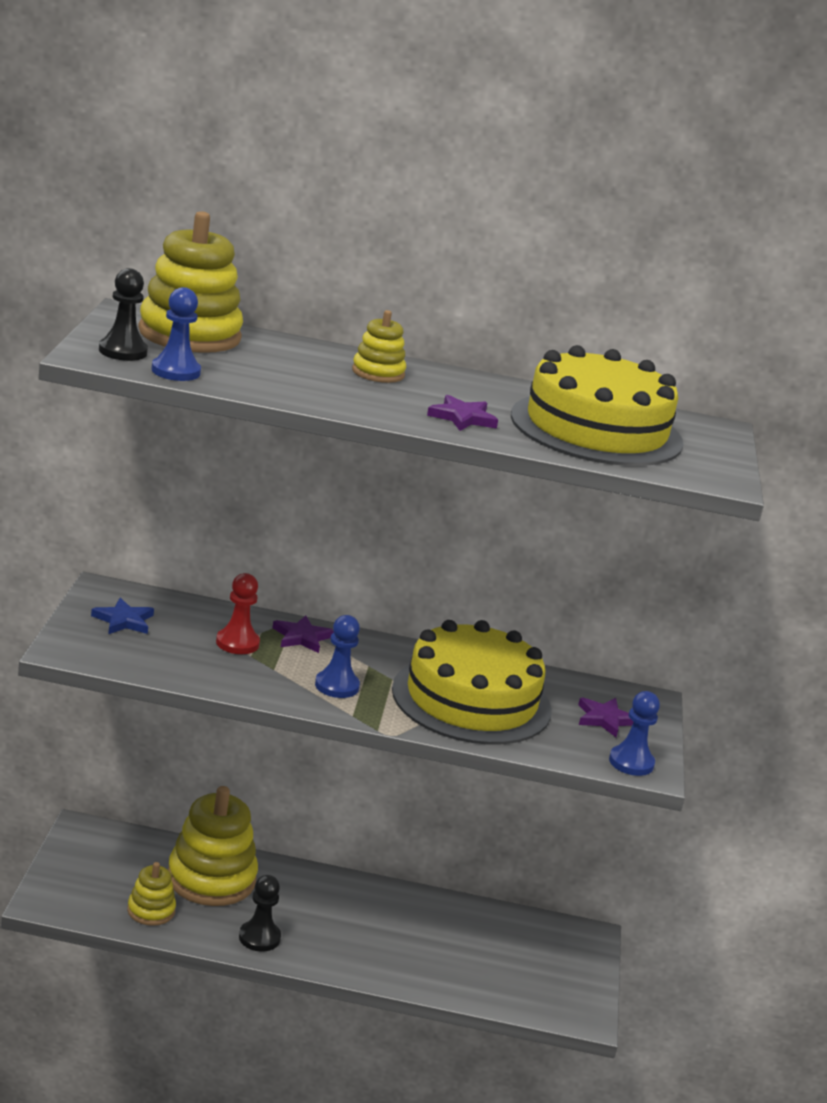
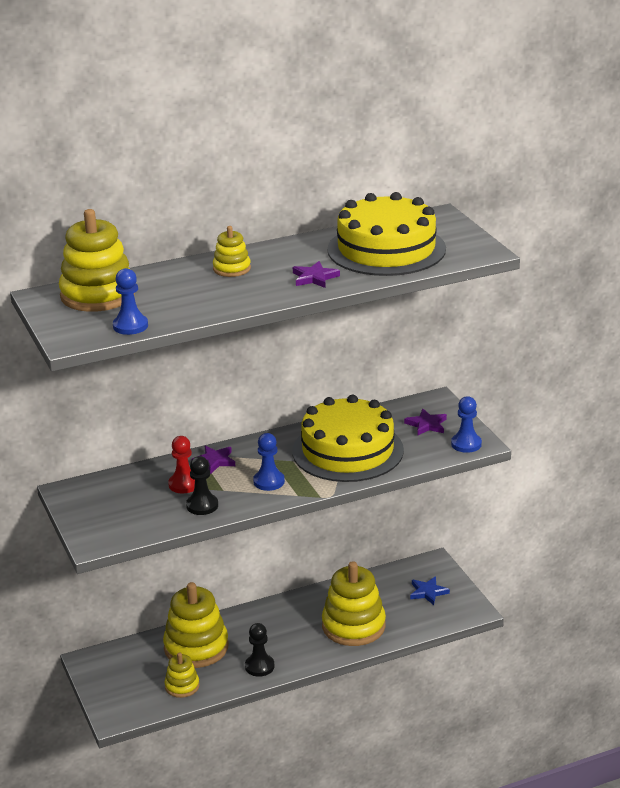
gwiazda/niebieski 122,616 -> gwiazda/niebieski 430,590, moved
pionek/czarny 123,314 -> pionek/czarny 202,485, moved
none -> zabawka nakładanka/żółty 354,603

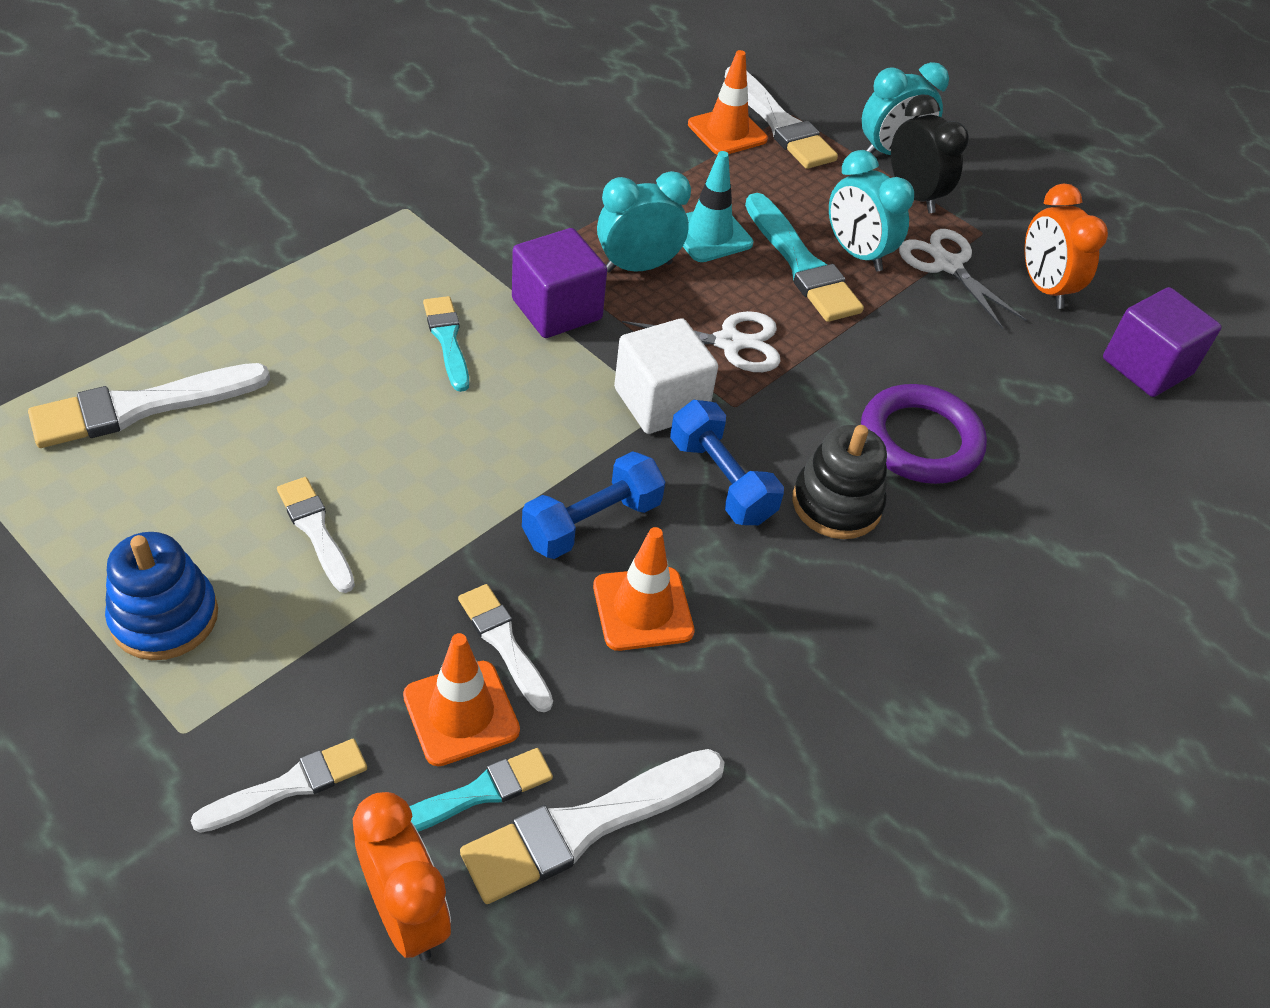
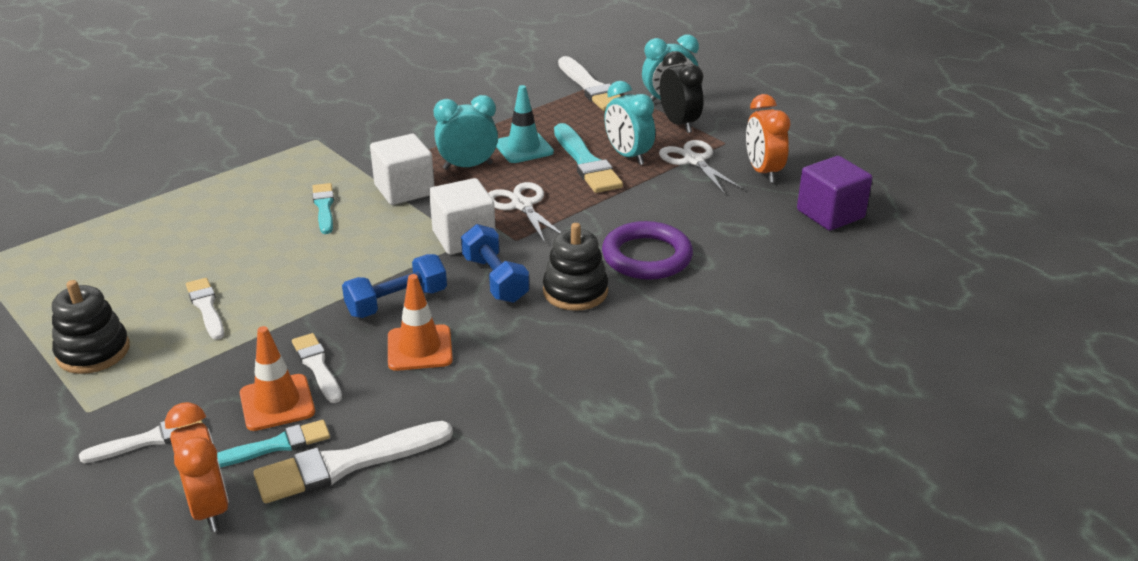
pędzel/biały 149,405 -> none
zabawka nakładanka/niebieski 161,596 -> zabawka nakładanka/czarny 91,327
sześcian/fioletowy 559,283 -> sześcian/biały 402,169
nożyczki/biały 701,341 -> nożyczki/biały 524,212, 120 degrees counterclockwise
pachołek/pomarańczowy 728,102 -> none

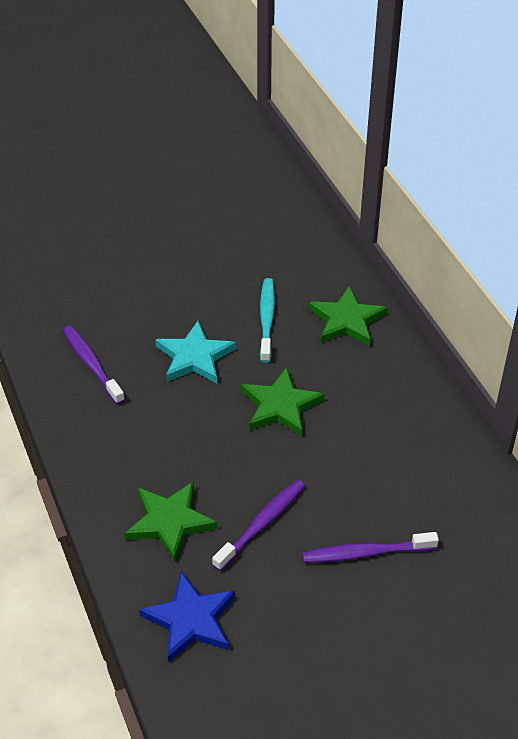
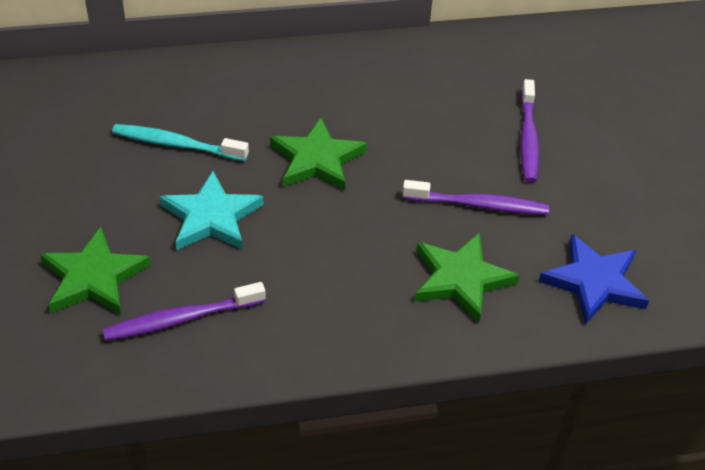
szczoteczka do zębów/fioletowy 258,525 -> szczoteczka do zębów/fioletowy 475,197, 135 degrees clockwise
gwiazda/zielony 348,316 -> gwiazda/zielony 95,271, moved

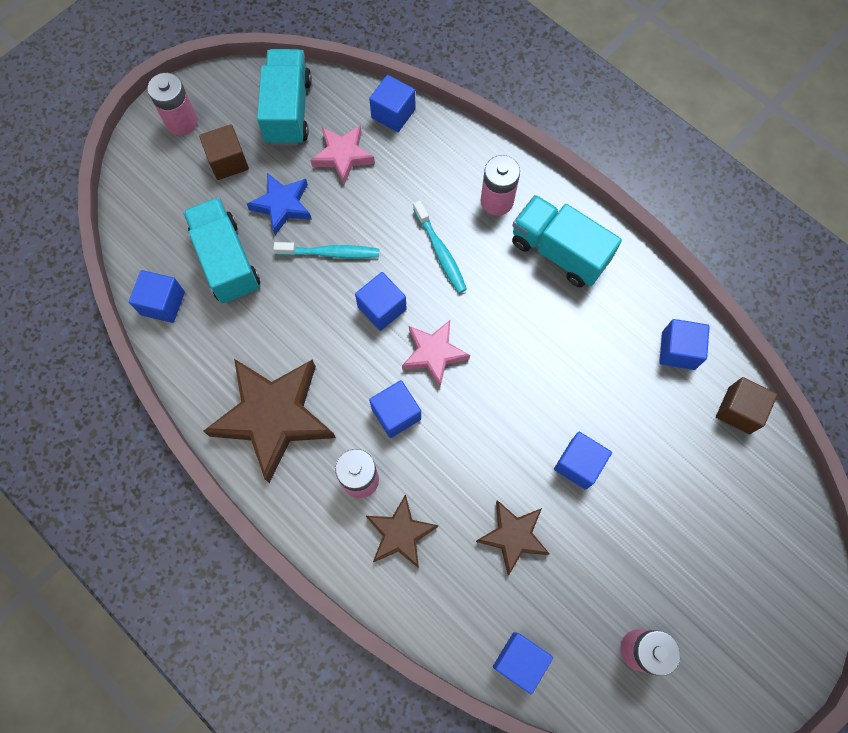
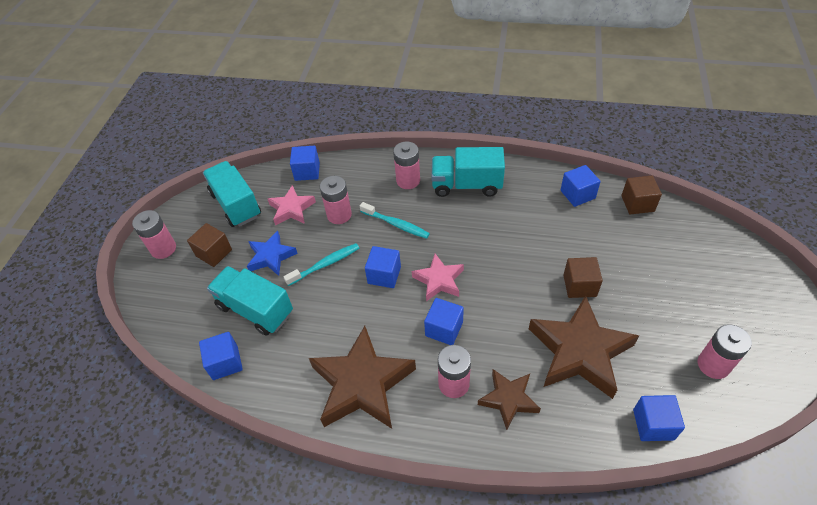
gwiazda/brązowy 513,537 -> gwiazda/brązowy 584,347, x1.81
sześcian/niebieski 583,461 -> sześcian/brązowy 583,277
none -> bateria/różowy 336,200

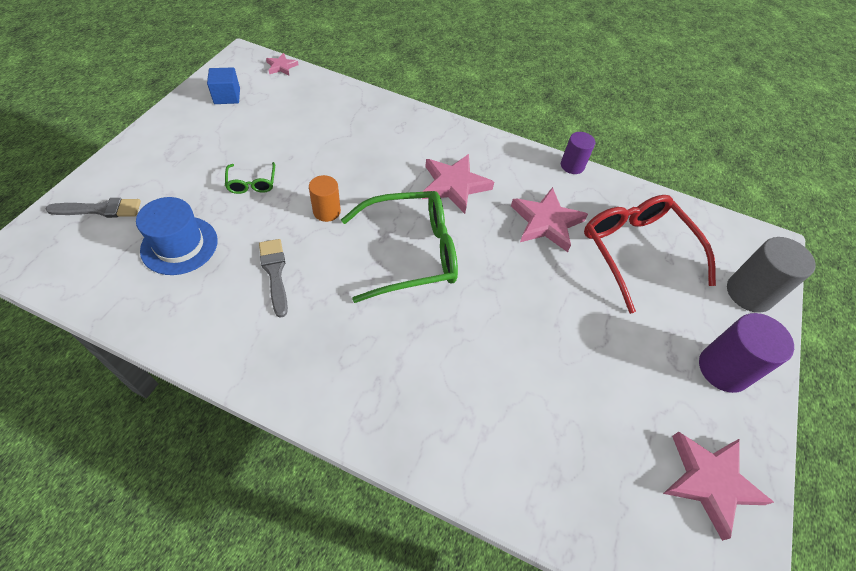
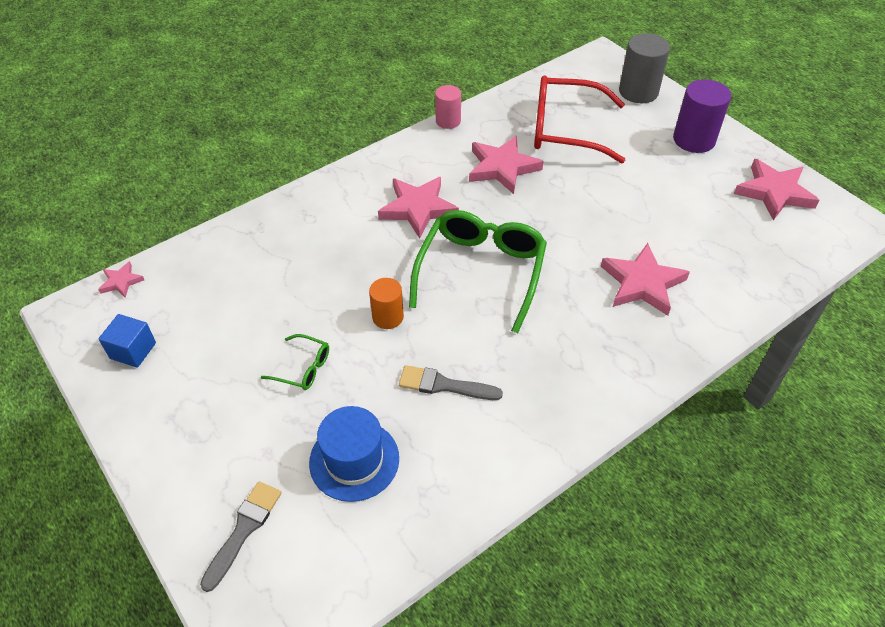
walec/fioletowy 578,153 -> walec/różowy 448,107
none -> gwiazda/różowy 645,279

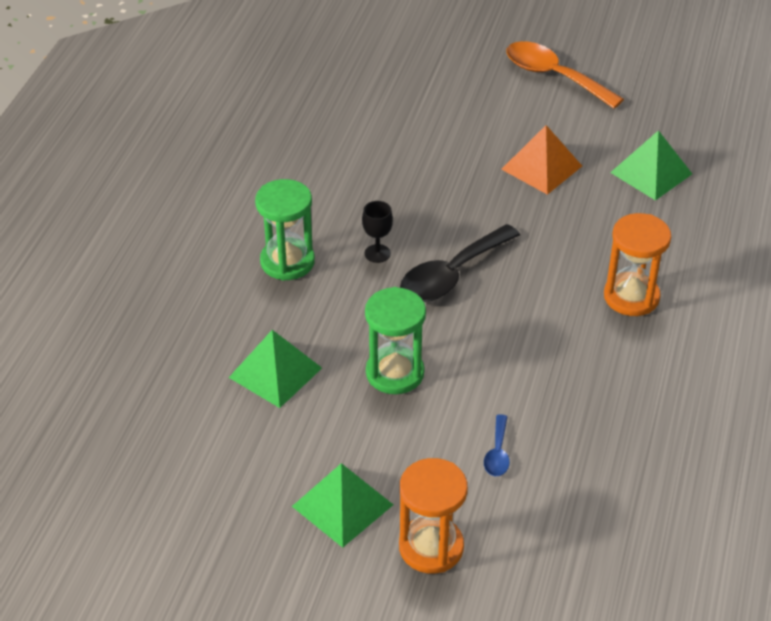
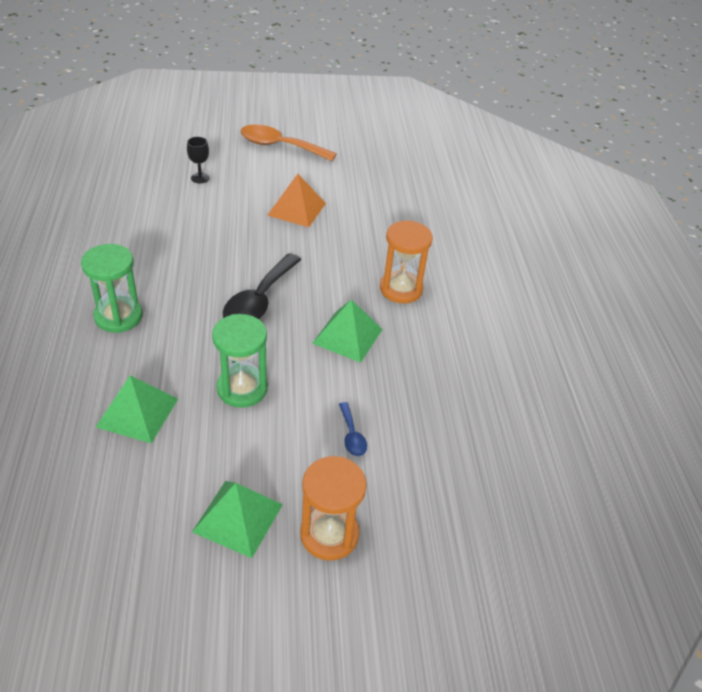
kielich/czarny 377,232 -> kielich/czarny 198,160, moved
piramida/zielony 651,165 -> piramida/zielony 347,331, moved

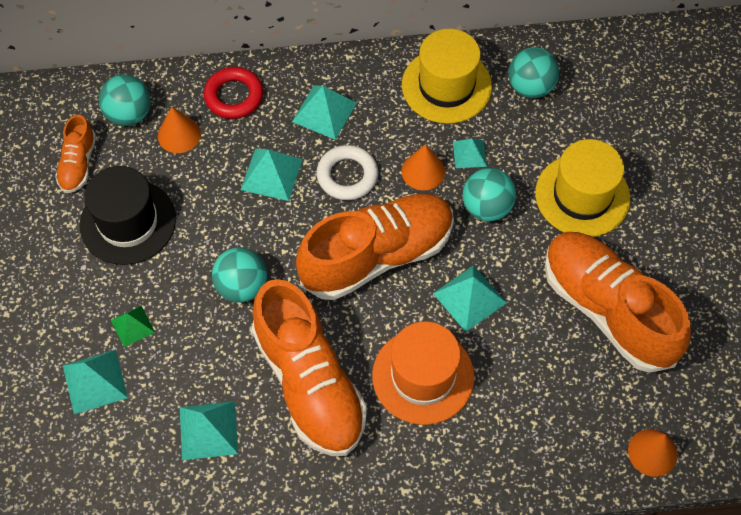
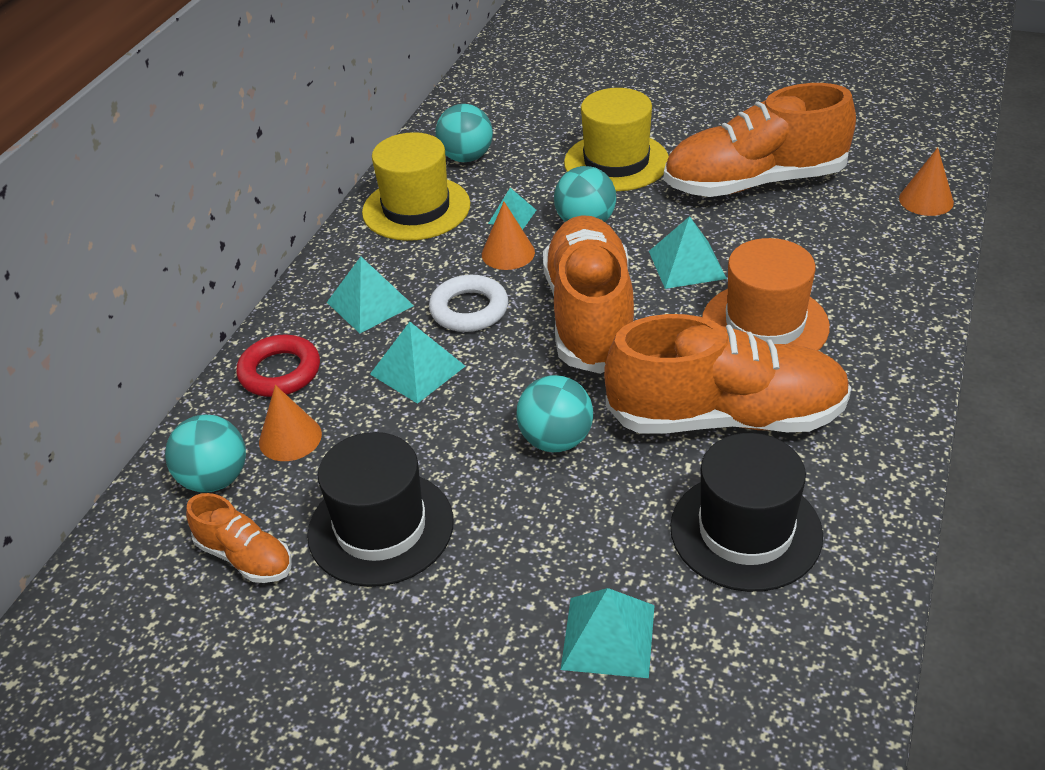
piramida/zielony 133,326 -> none
piramida/turkusowy 209,430 -> kapelusz/czarny 746,512

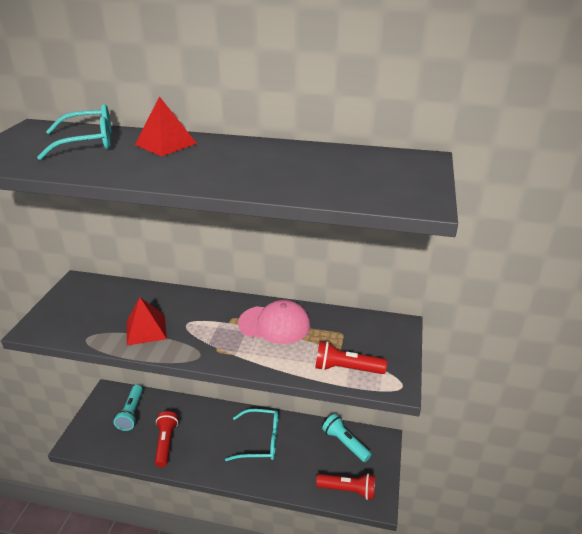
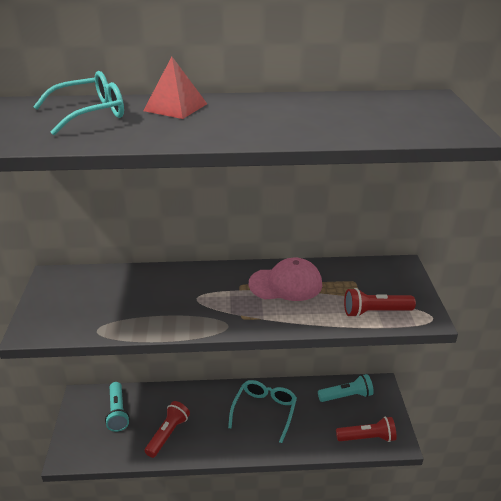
piramida/czerwony 147,321 -> none
latarka/czerwony 166,439 -> latarka/czerwony 167,429, 45 degrees clockwise
okulary/turkusowy 251,435 -> okulary/turkusowy 262,411, 60 degrees counterclockwise
latarka/turkusowy 346,438 -> latarka/turkusowy 346,388, 135 degrees clockwise

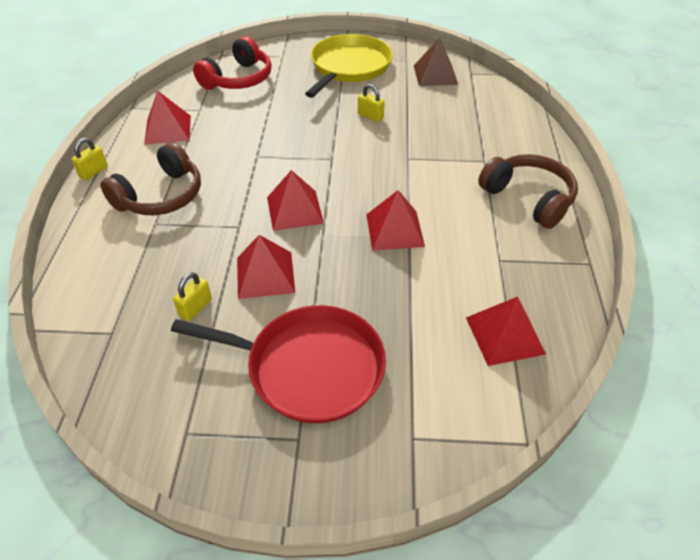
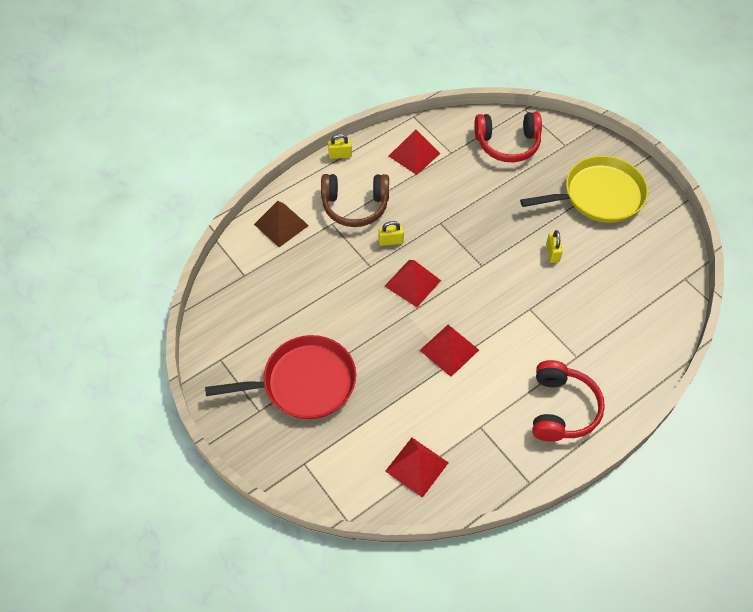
patelnia/czerwony 278,364 -> patelnia/czerwony 280,377, 75 degrees counterclockwise
kłódka/żółty 192,296 -> kłódka/żółty 391,233, moved
piramida/czerwony 266,267 -> none
piramida/brązowy 436,62 -> piramida/brązowy 281,224, moved
słuchawki/brązowy 528,191 -> słuchawki/czerwony 568,401

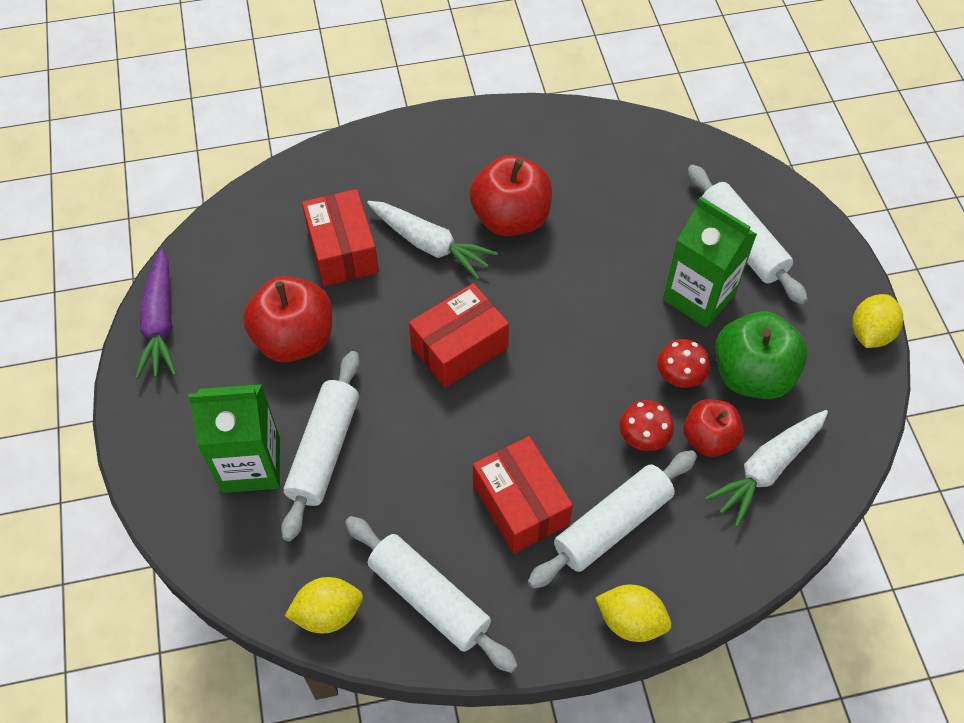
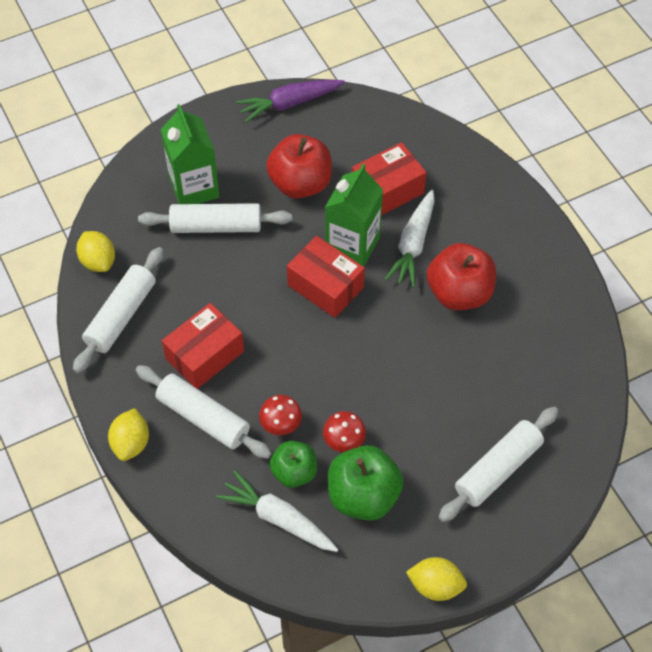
karton mleka/zielony 710,262 -> karton mleka/zielony 354,215, moved
jabłko/czerwony 714,428 -> jabłko/zielony 293,464

